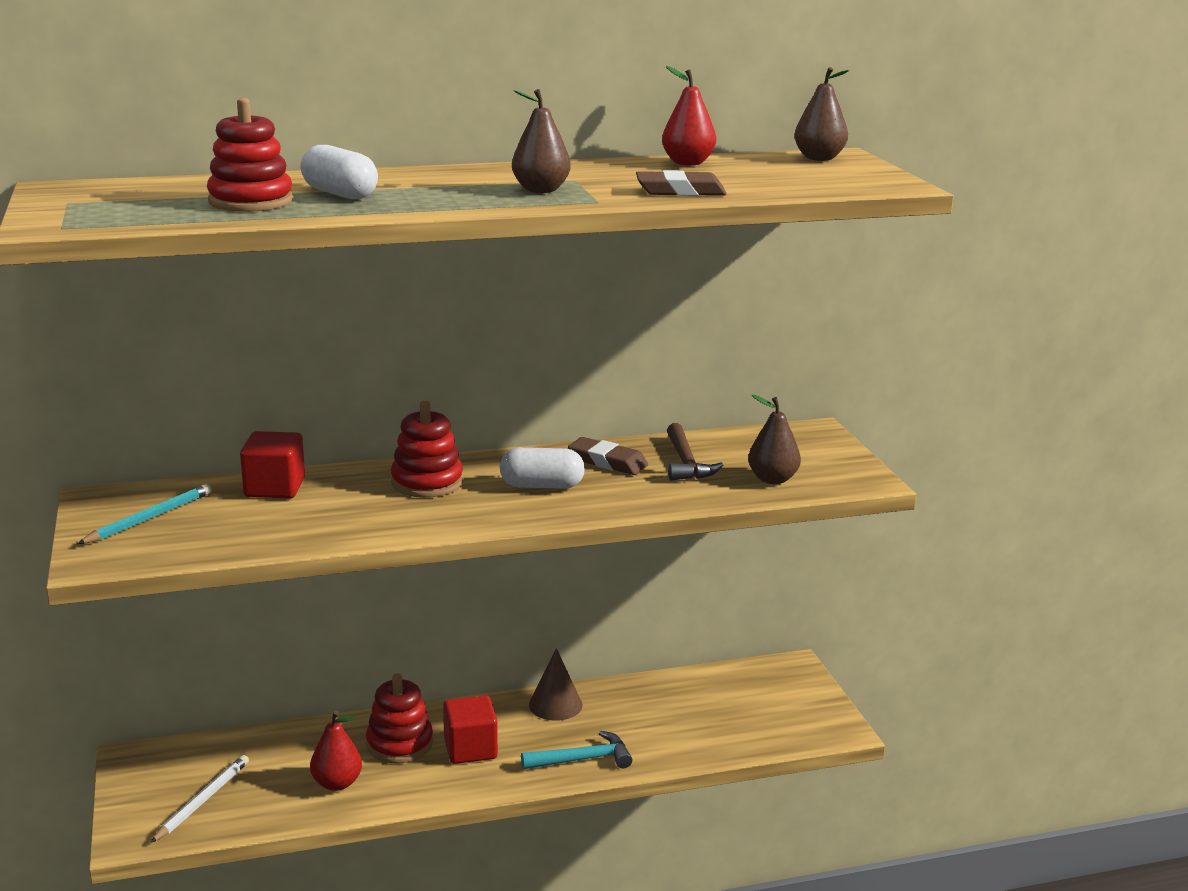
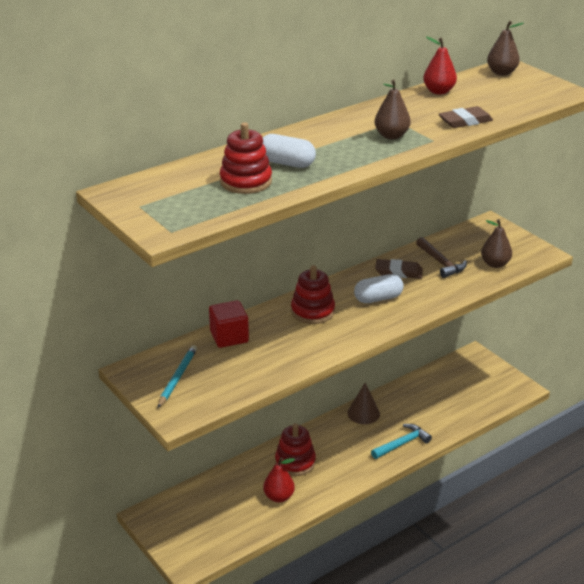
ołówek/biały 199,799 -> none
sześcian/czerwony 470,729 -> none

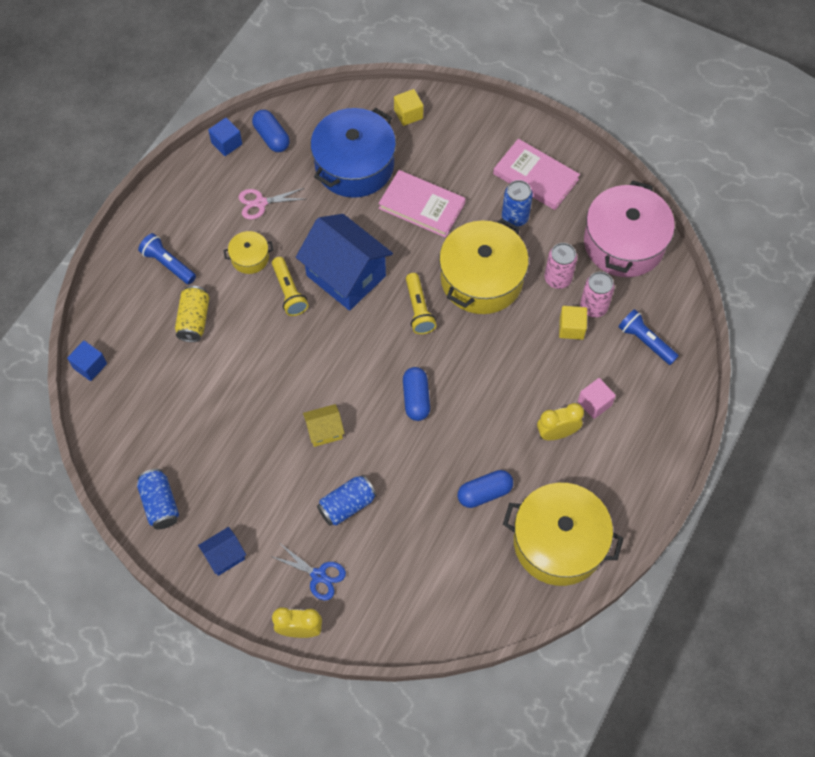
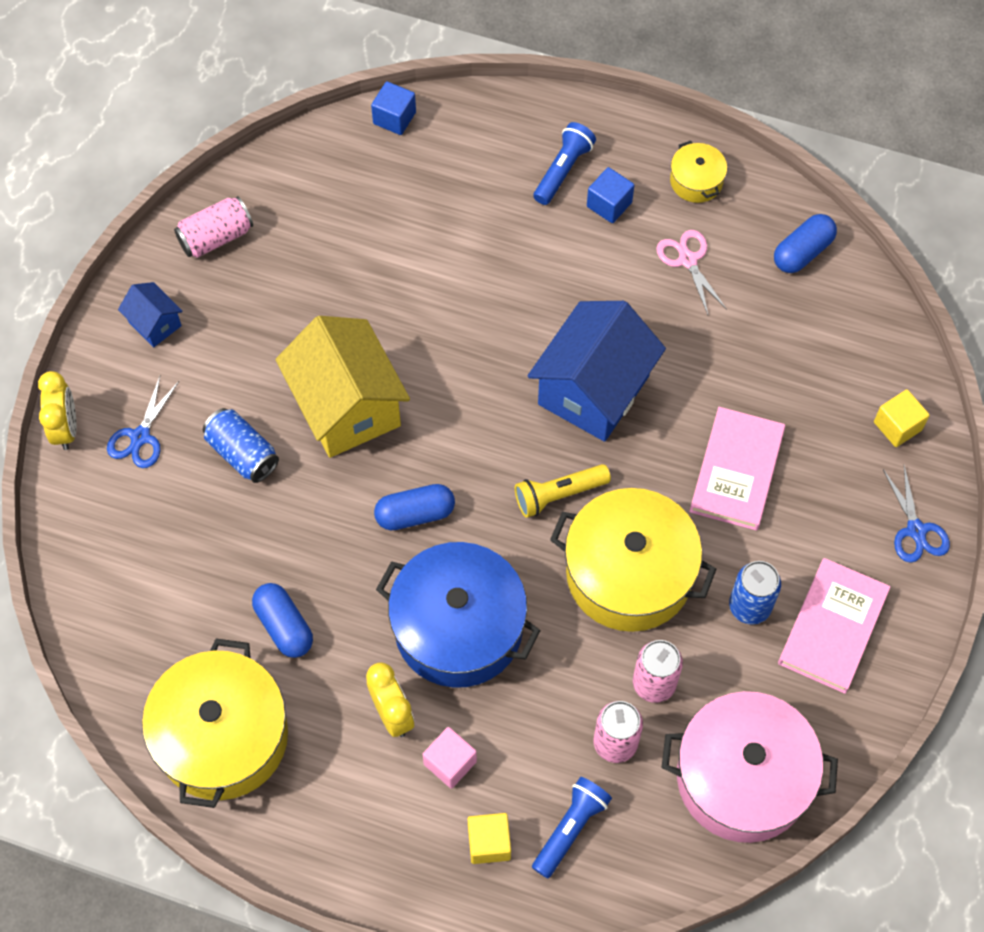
puszka/niebieski 158,499 -> puszka/różowy 213,227
puszka/żółty 192,314 -> none
sześcian/niebieski 225,137 -> sześcian/niebieski 610,195, moved
garnek/żółty 248,252 -> garnek/żółty 698,172, moved
latarka/żółty 290,286 -> none
domek/żółty 324,425 -> domek/żółty 342,387, x2.13
garnek/niebieski 353,153 -> garnek/niebieski 458,615, moved
sześcian/żółty 573,323 -> sześcian/żółty 489,838, moved
none -> nożyczki/niebieski 916,514

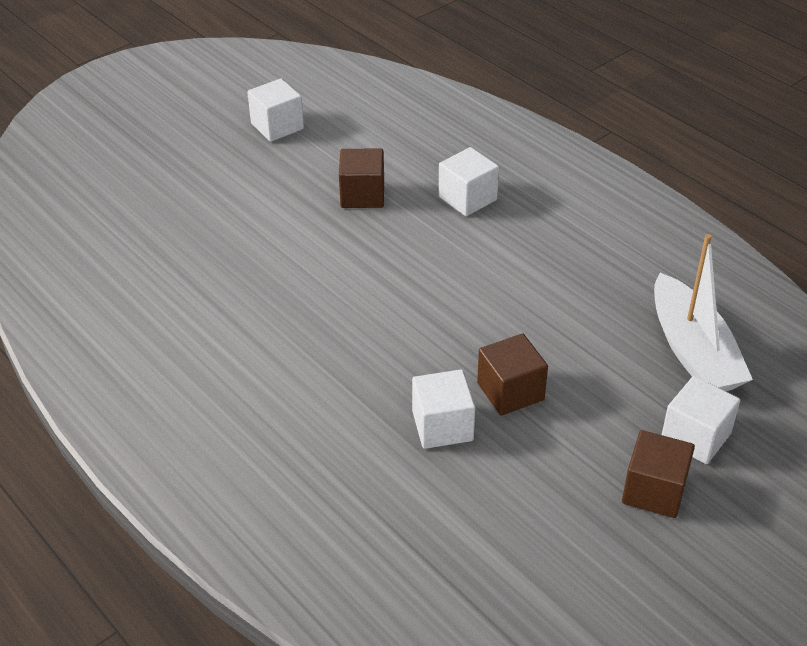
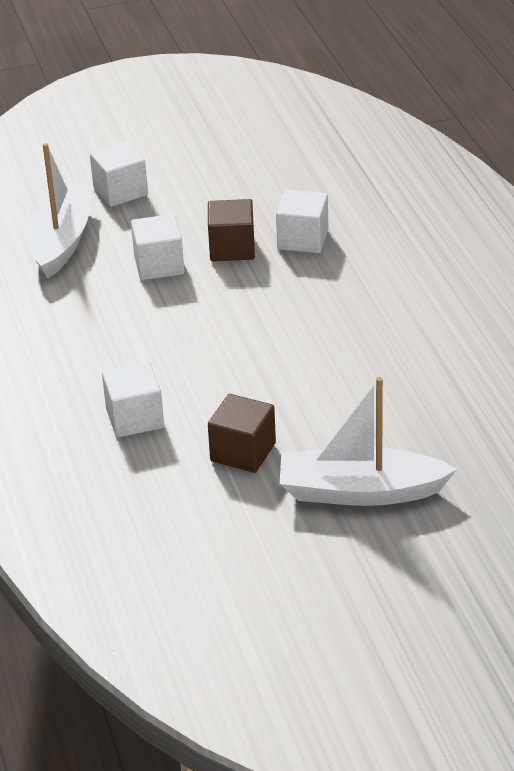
sześcian/biały 275,110 -> sześcian/biały 157,247, moved
sześcian/brązowy 658,474 -> none
none -> łódka/biały 368,441

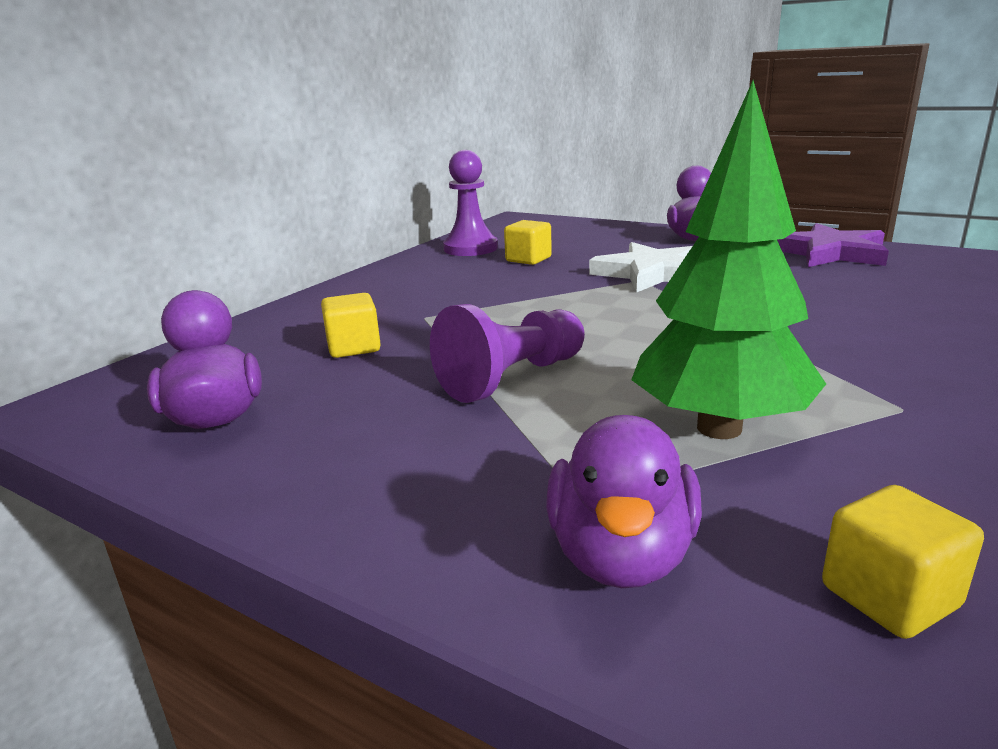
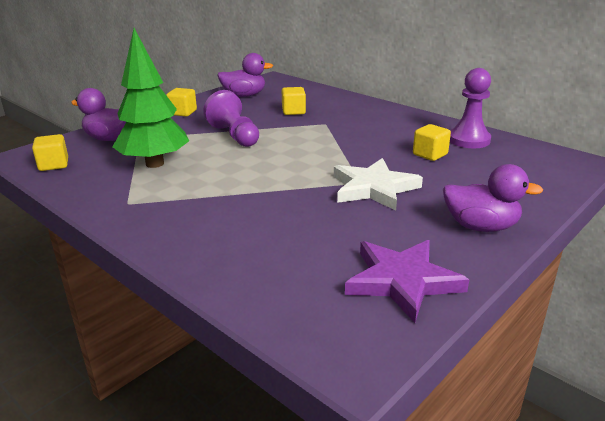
none -> sześcian/żółty 181,102

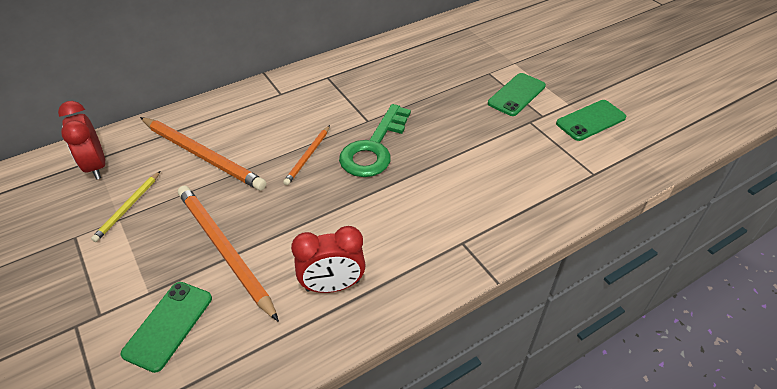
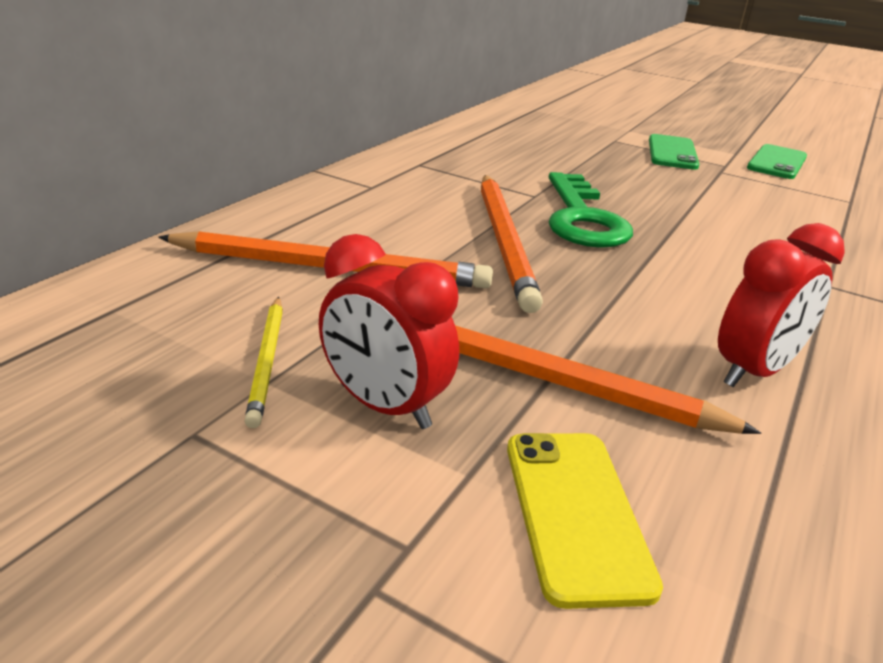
budzik/czerwony 81,140 -> budzik/czerwony 389,331, moved
telefon/zielony 166,327 -> telefon/żółty 585,521
ołówek/pomarańczowy 306,155 -> ołówek/pomarańczowy 512,244, x1.91

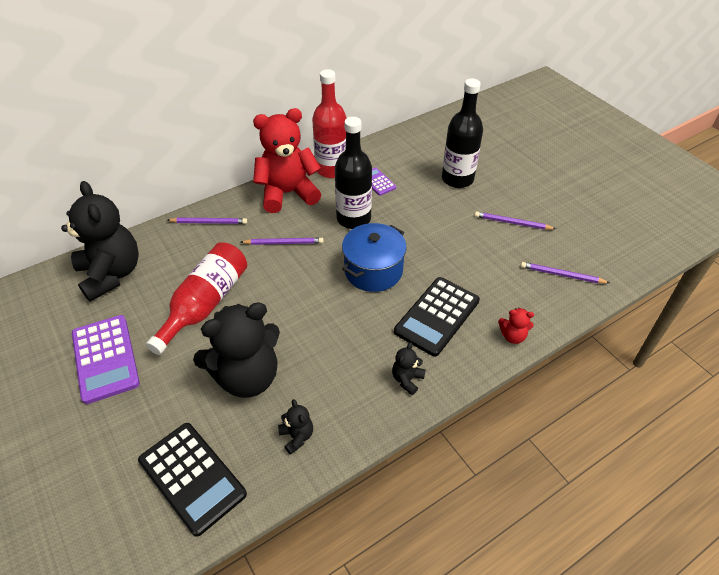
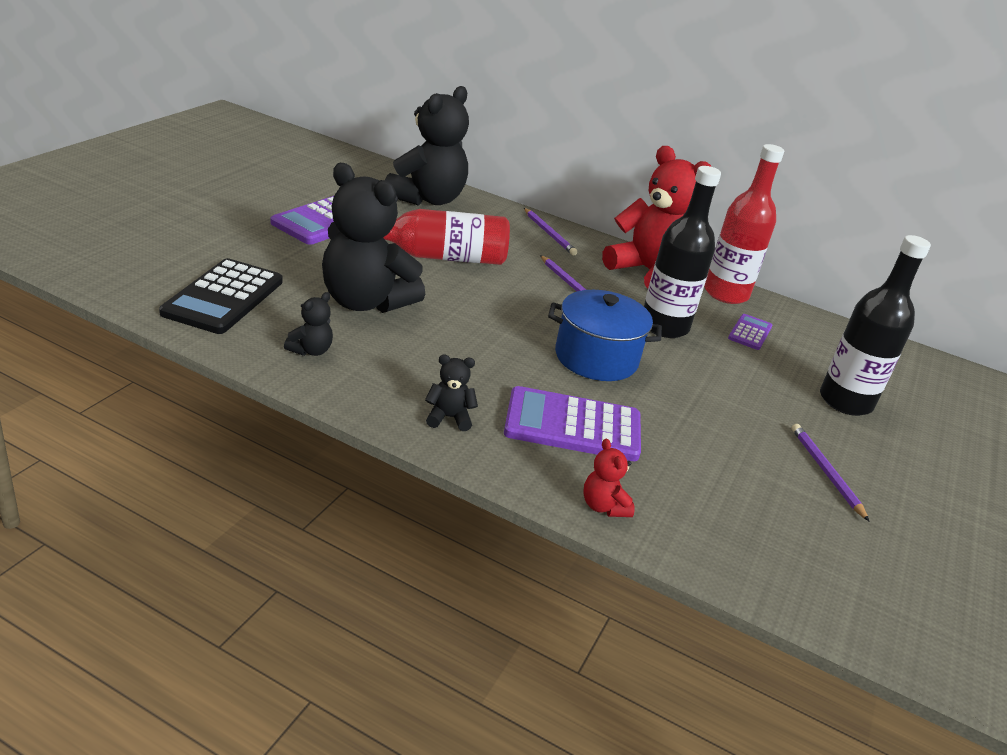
kalkulator/czarny 437,317 -> kalkulator/fioletowy 572,423
ołówek/fioletowy 565,272 -> none

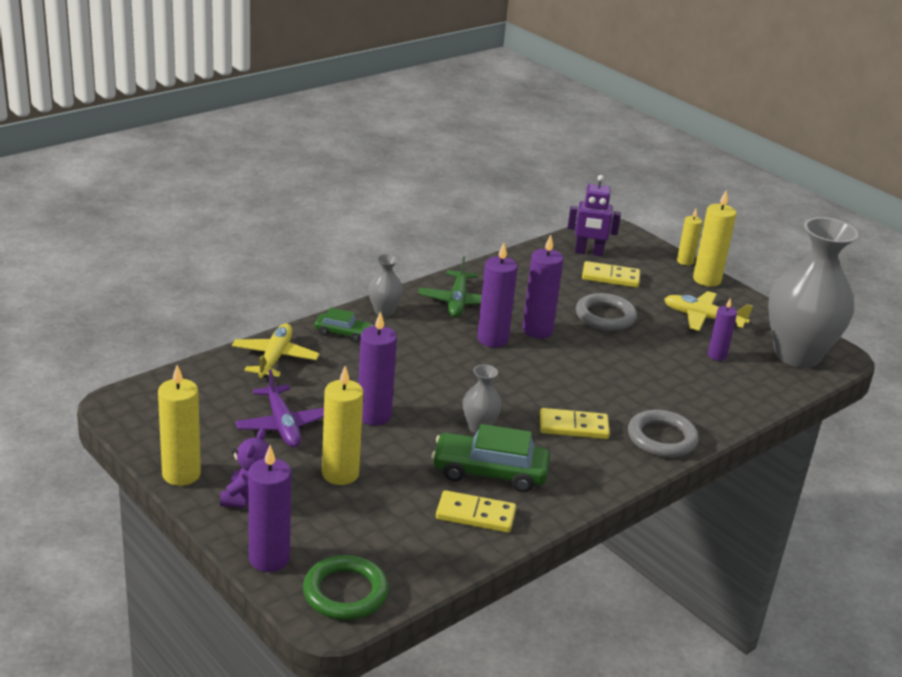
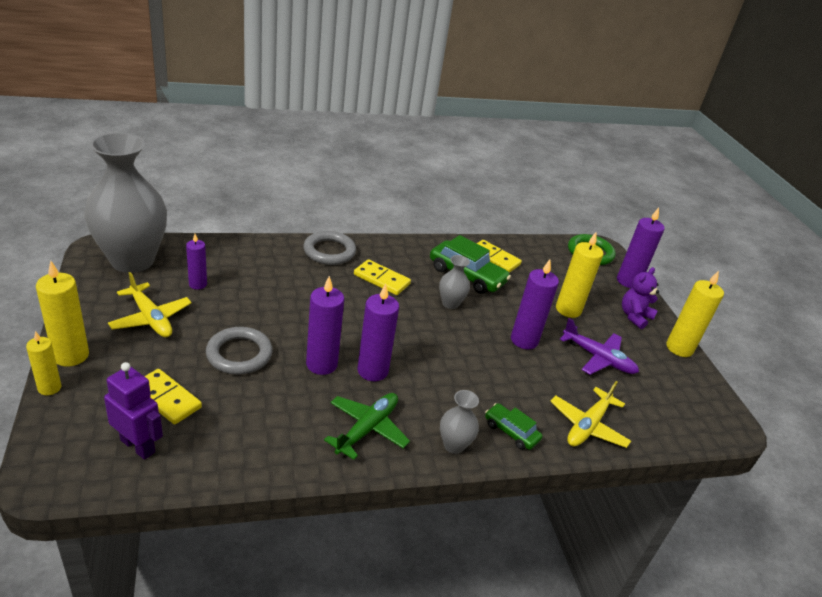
samolot/fioletowy 279,408 -> samolot/fioletowy 599,346, 120 degrees clockwise

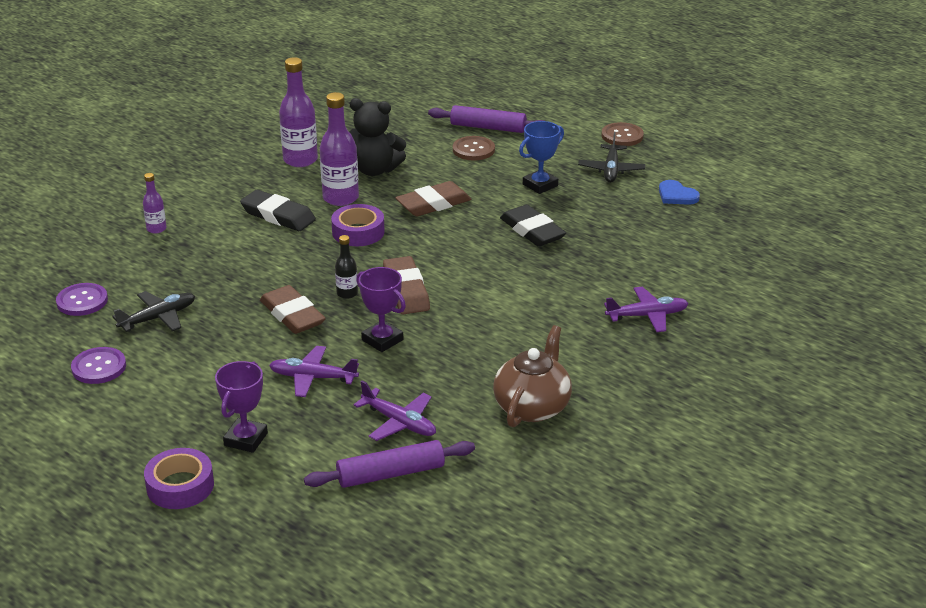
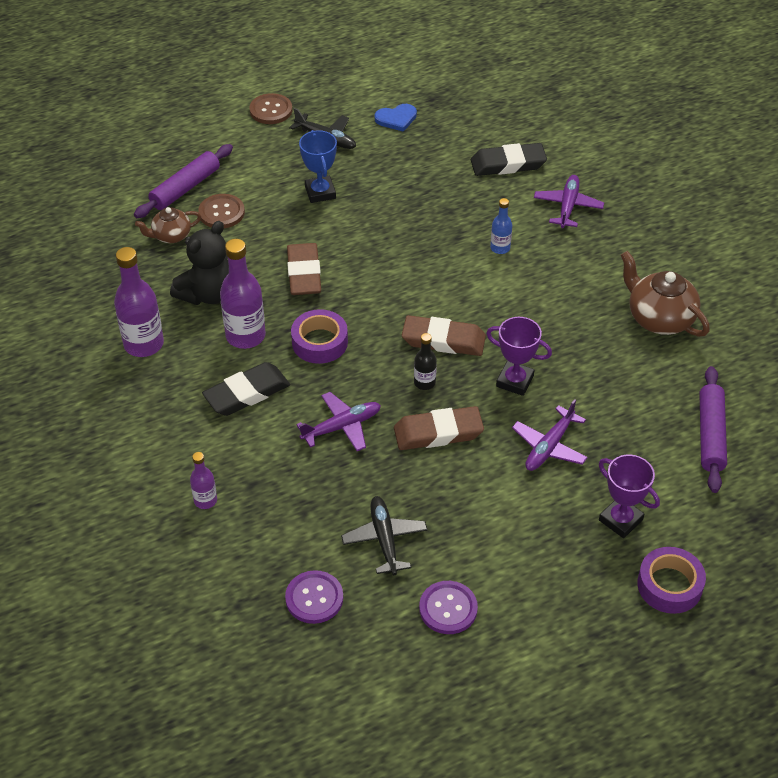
samolot/fioletowy 395,411 -> samolot/fioletowy 338,421, moved
puchar/fioletowy 381,309 -> puchar/fioletowy 519,356, 45 degrees clockwise
gumka do mazania/czarny 533,225 -> gumka do mazania/czarny 509,159, moved
none -> imbryk/brązowy 168,225
none -> butelka/niebieski 501,226

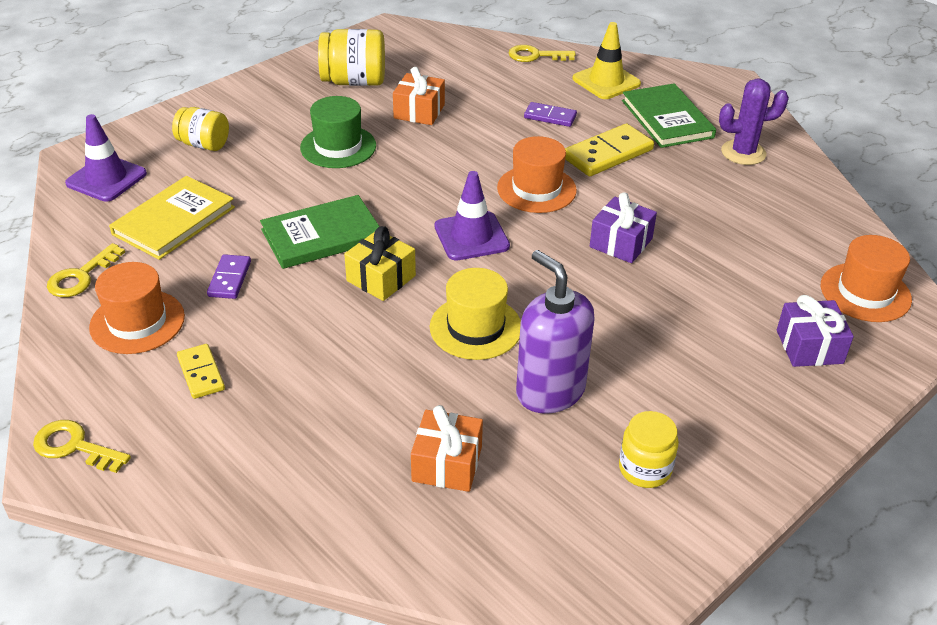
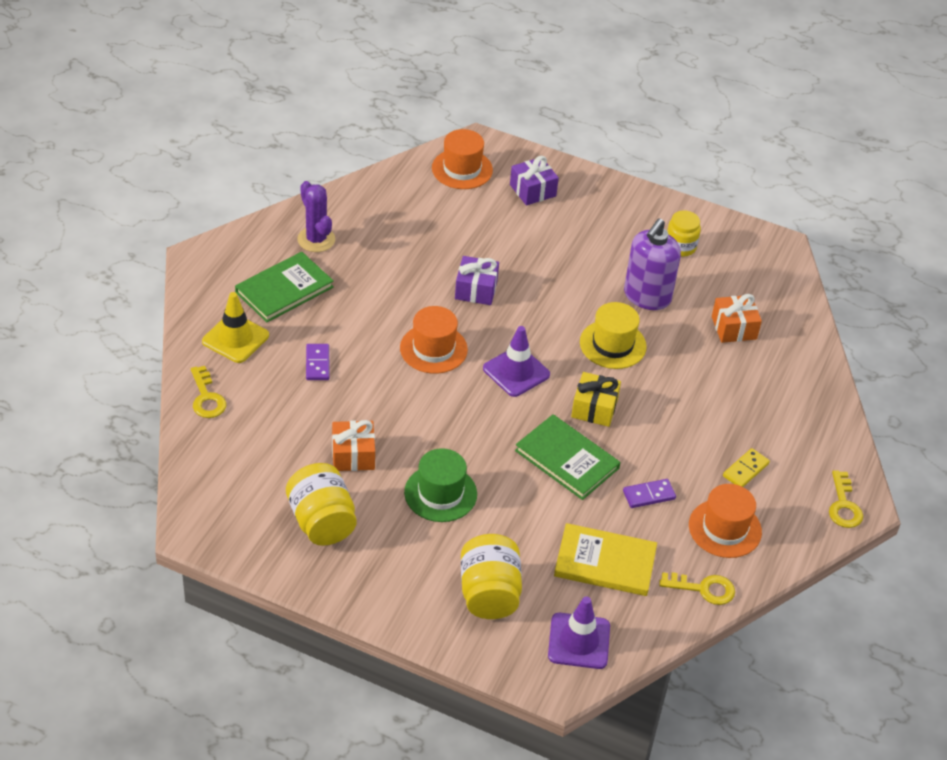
słoik/żółty 200,129 -> słoik/żółty 491,576, x1.52
kostka domina/żółty 609,150 -> none

